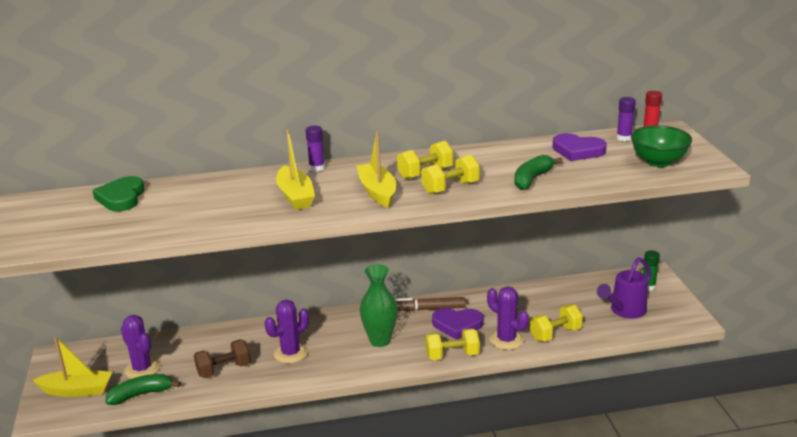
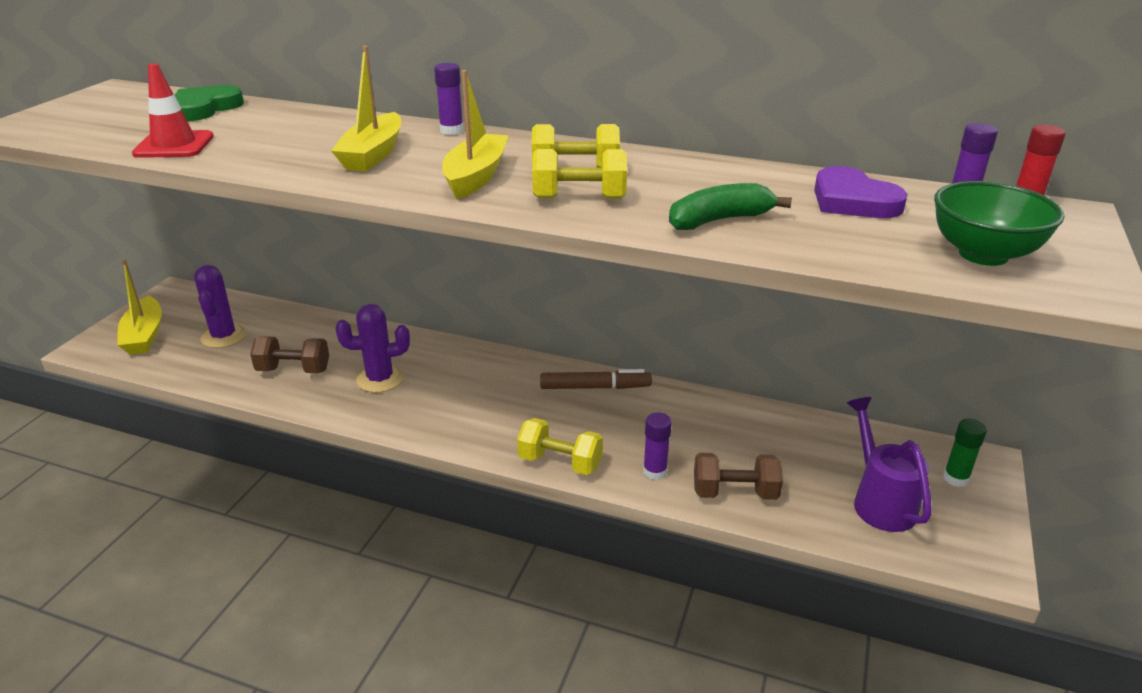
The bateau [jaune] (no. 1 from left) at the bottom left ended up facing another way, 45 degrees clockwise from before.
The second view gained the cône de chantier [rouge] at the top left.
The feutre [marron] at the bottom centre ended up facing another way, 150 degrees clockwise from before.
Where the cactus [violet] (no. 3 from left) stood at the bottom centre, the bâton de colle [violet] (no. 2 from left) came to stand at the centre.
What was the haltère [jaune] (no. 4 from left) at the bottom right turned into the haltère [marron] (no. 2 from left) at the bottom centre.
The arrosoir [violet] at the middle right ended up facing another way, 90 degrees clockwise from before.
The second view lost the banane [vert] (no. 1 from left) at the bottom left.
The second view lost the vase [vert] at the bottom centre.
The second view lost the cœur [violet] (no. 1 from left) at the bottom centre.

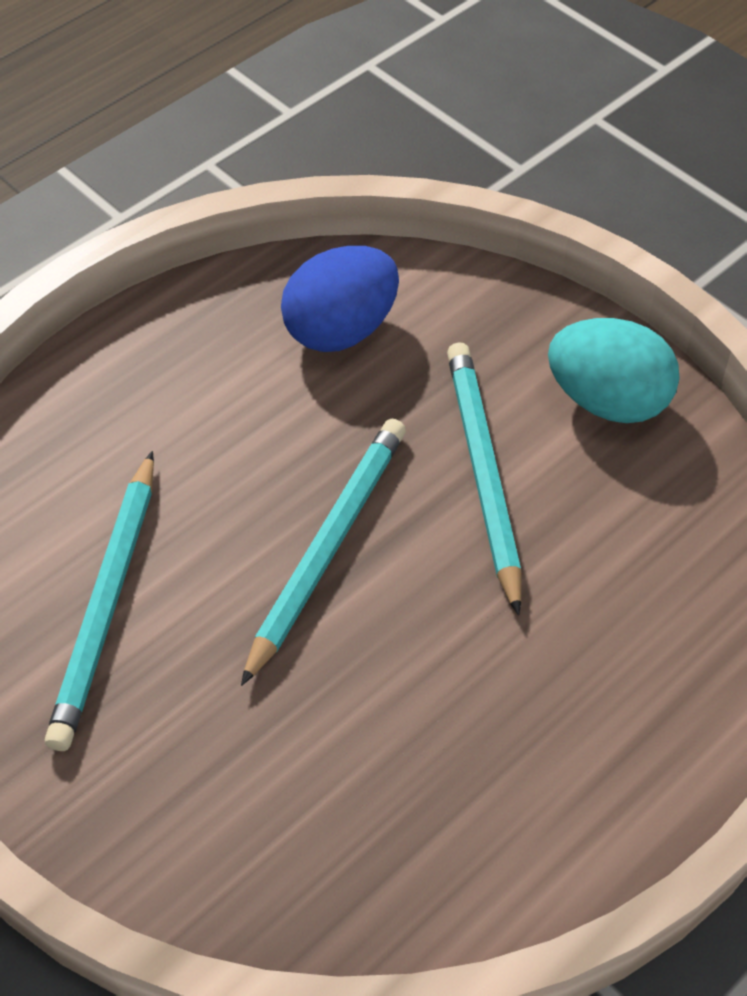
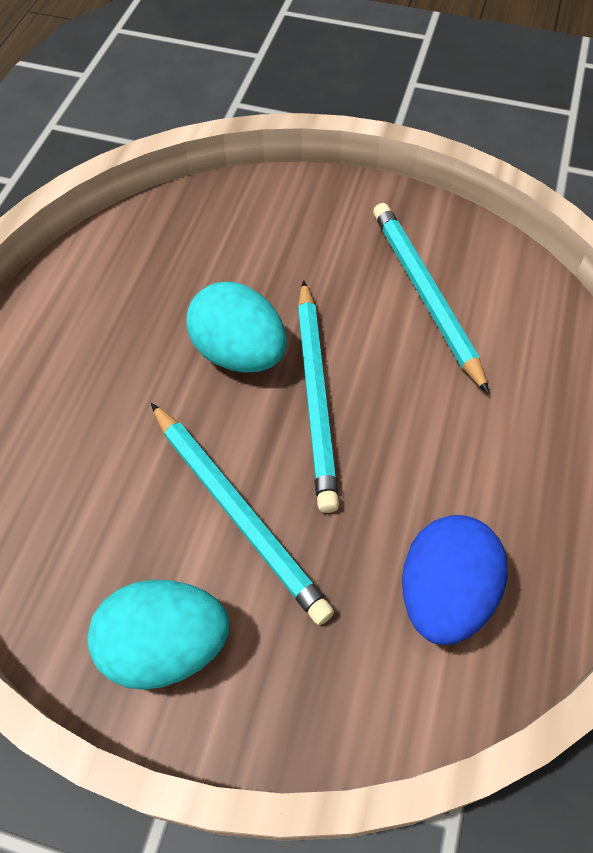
The second view gained the œuf [turquoise] (no. 2 from left) at the centre.

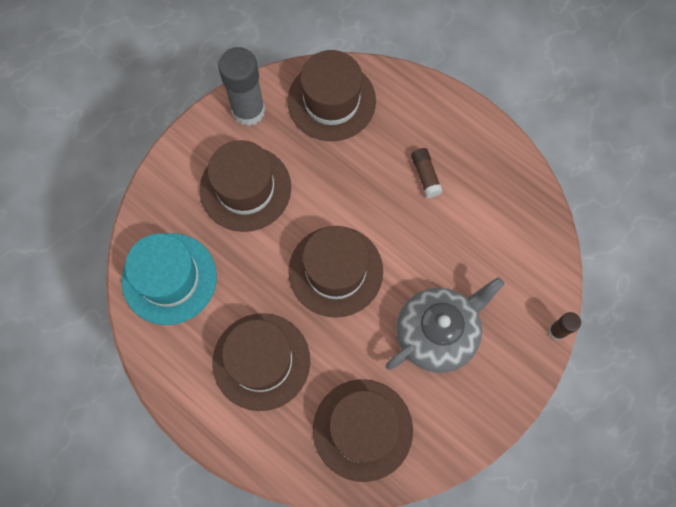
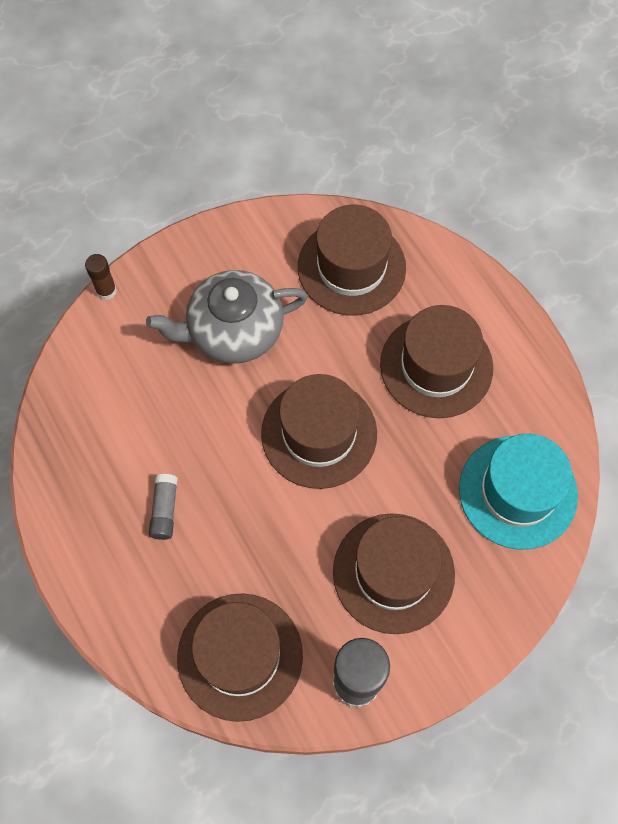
What was the bâton de colle [marron] (no. 1 from left) at the centre turned into the bâton de colle [gris] (no. 1 from left) at the middle left.

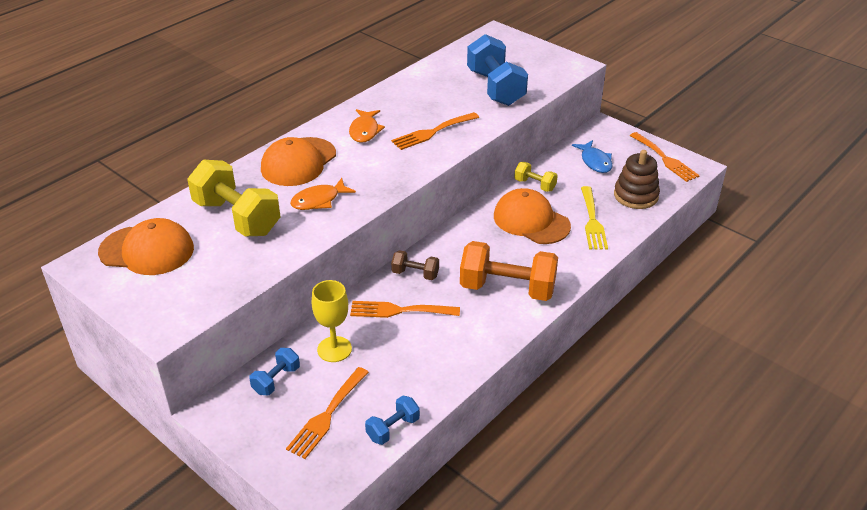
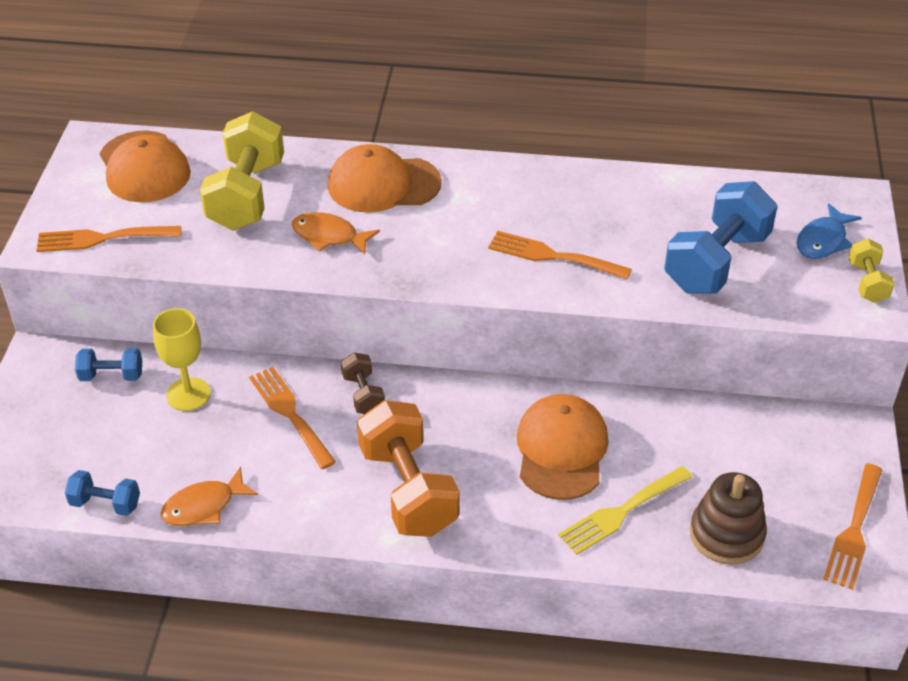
The fourchette [orange] (no. 1 from left) ended up elsewhere, having gone from the bottom centre to the middle left.
The poisson [orange] (no. 2 from left in the first image) ended up elsewhere, having gone from the top centre to the bottom left.
The poisson [bleu] ended up elsewhere, having gone from the top right to the middle right.
The haltère [jaune] (no. 2 from left) ended up elsewhere, having gone from the centre to the middle right.

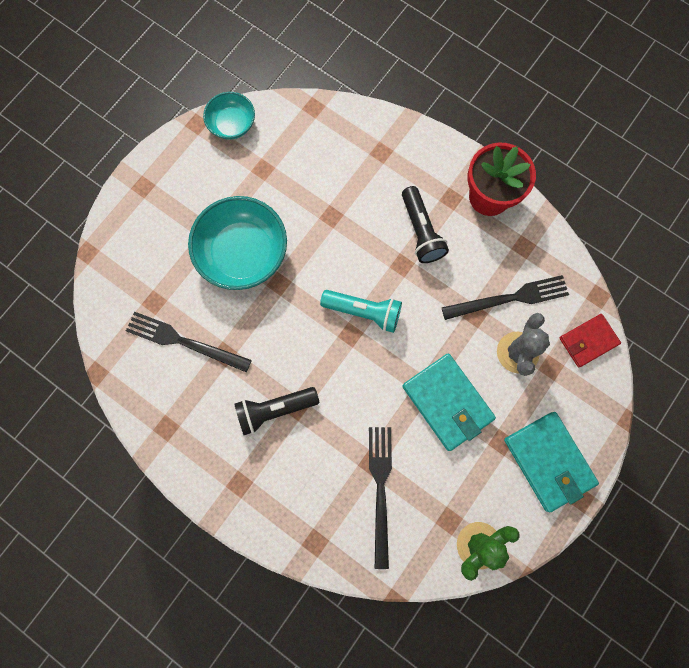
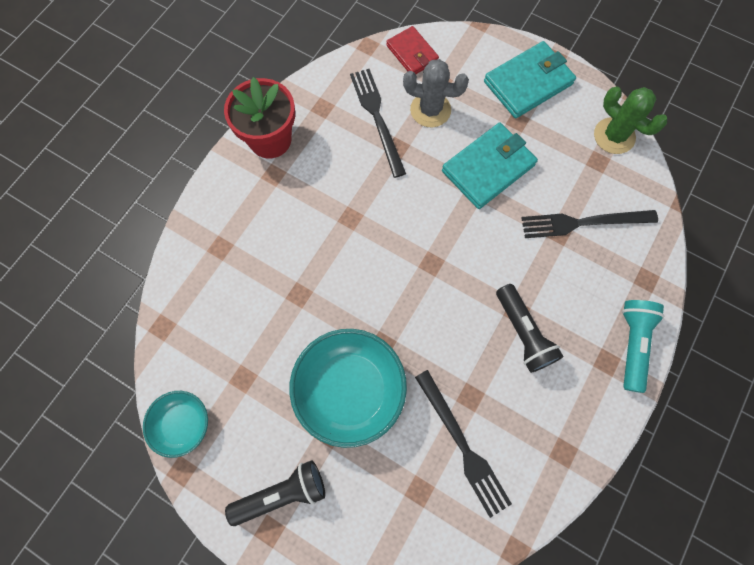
The lampe de poche [noir] (no. 2 from left in the first image) ended up elsewhere, having gone from the centre to the bottom centre.
The fourchette [noir] (no. 1 from left in the first image) at the middle left ended up facing another way, 45 degrees counterclockwise from before.
The lampe de poche [turquoise] ended up elsewhere, having gone from the centre to the middle right.

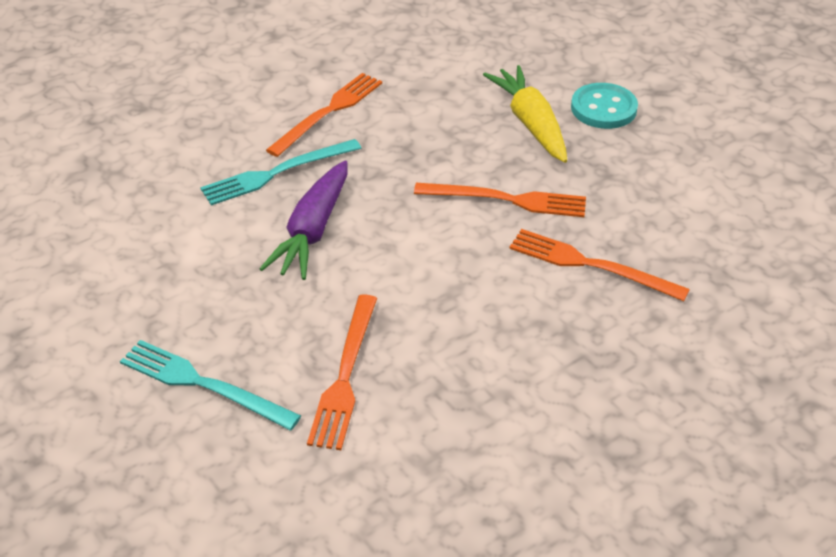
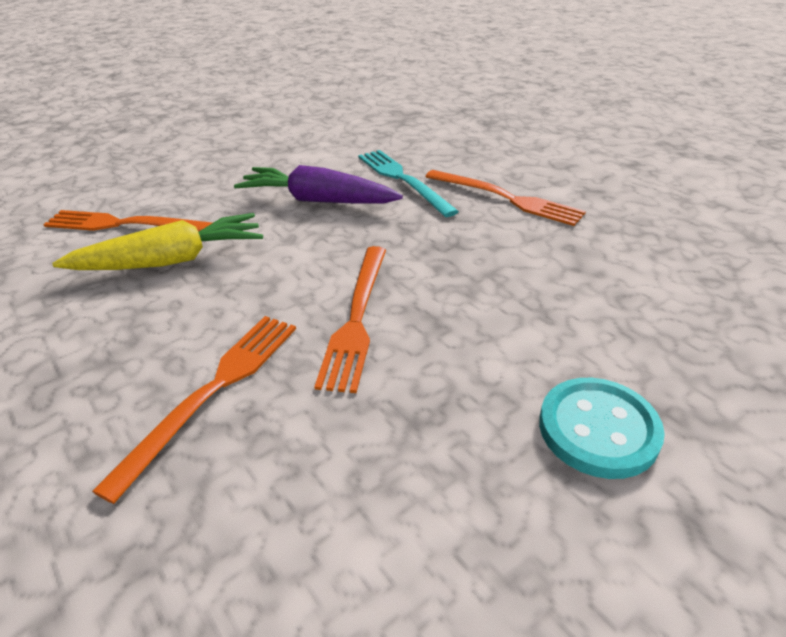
The carotte [jaune] ended up elsewhere, having gone from the top centre to the middle left.
The second view lost the fourchette [turquoise] (no. 1 from left) at the bottom left.

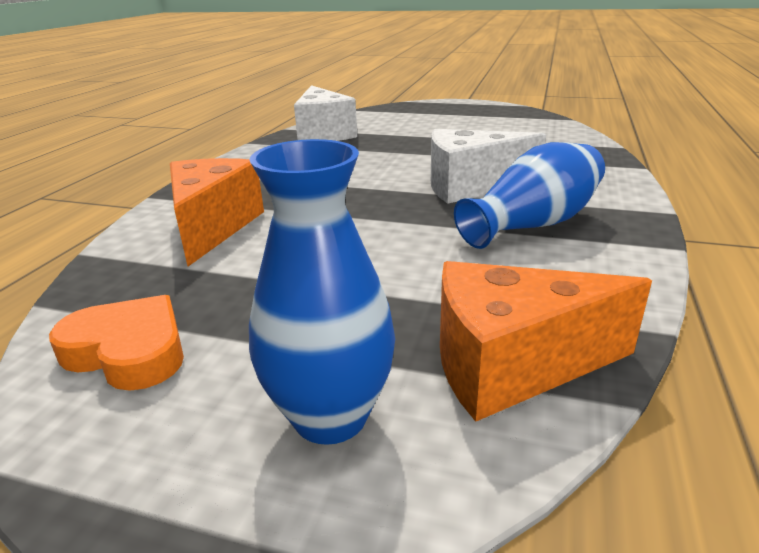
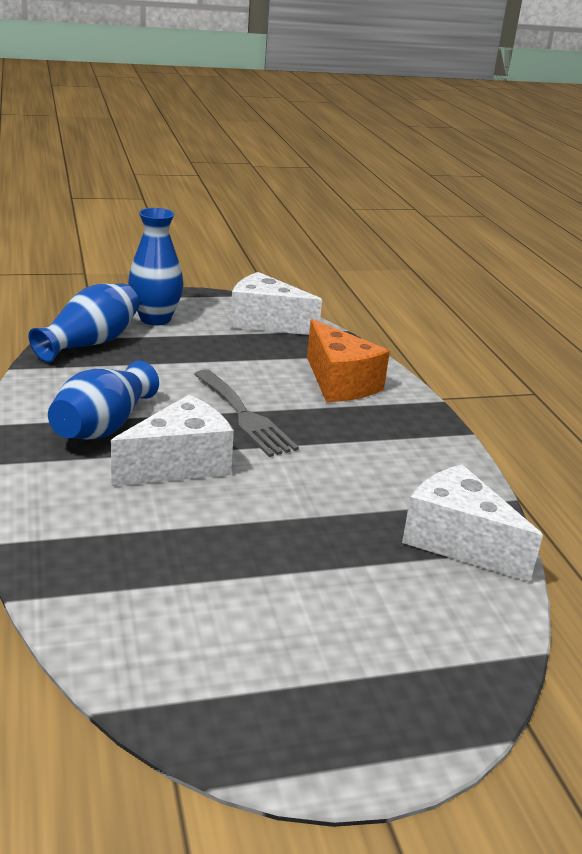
Where the fromage [orange] (no. 2 from left) stood at the middle right, the vase [bleu] (no. 1 from left) came to stand at the middle left.
The second view gained the fourchette [gris] at the centre.
Where the cœur [orange] stood at the middle left, the fromage [blanc] (no. 2 from left) came to stand at the centre.

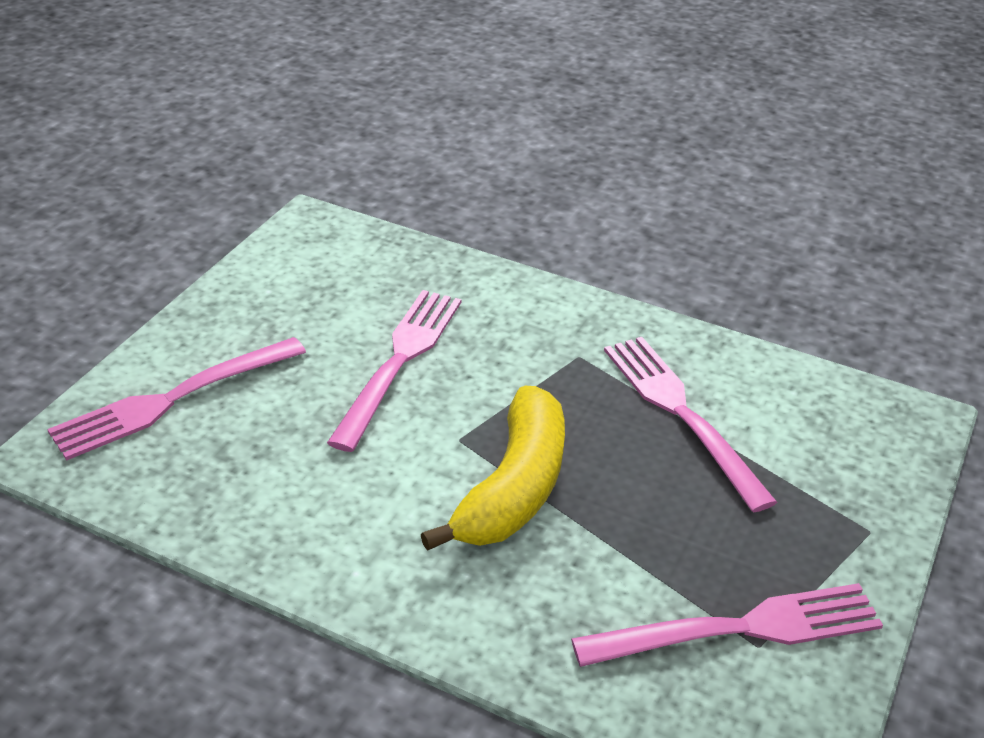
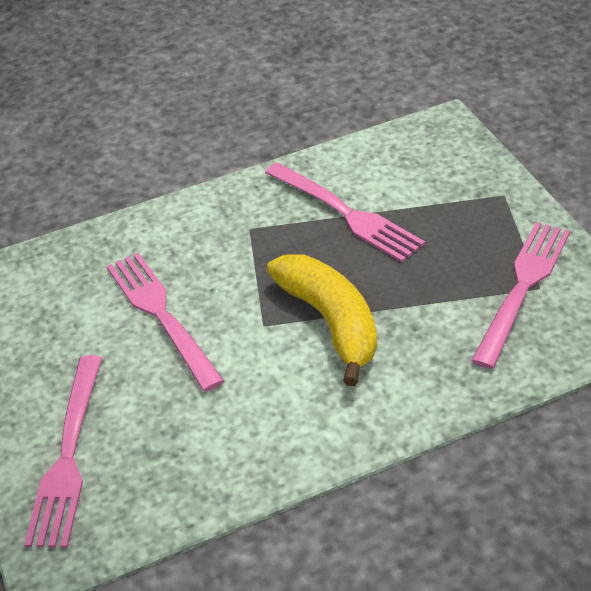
The fourchette [rose] (no. 3 from left) at the middle right ended up facing another way, 150 degrees counterclockwise from before.

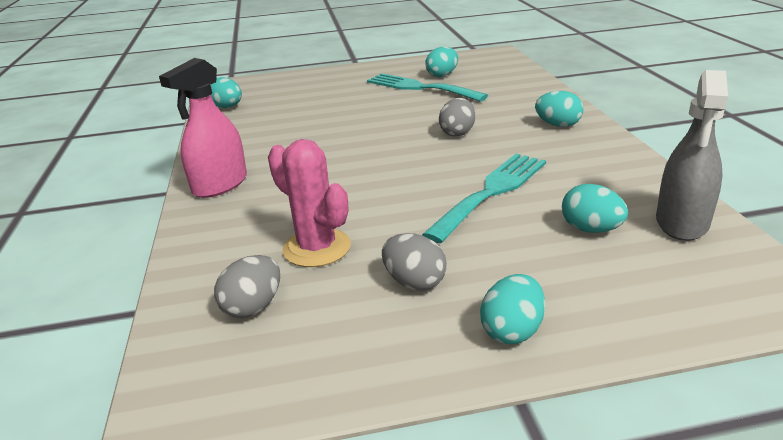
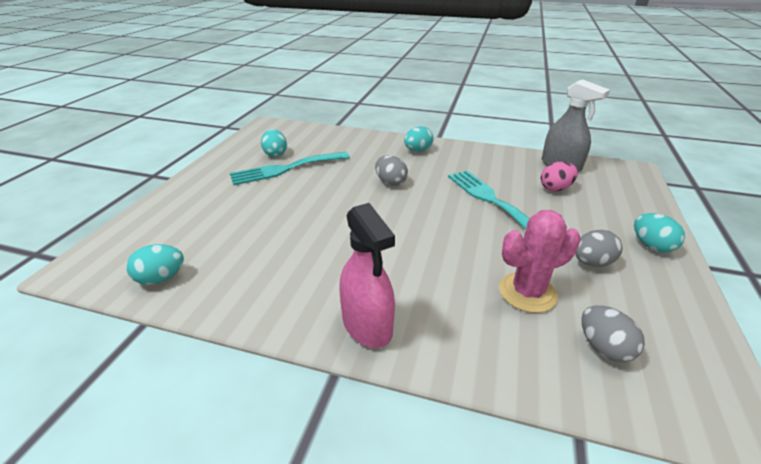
What was the œuf [turquoise] (no. 5 from left) at the middle right turned into the œuf [rose] at the middle right.

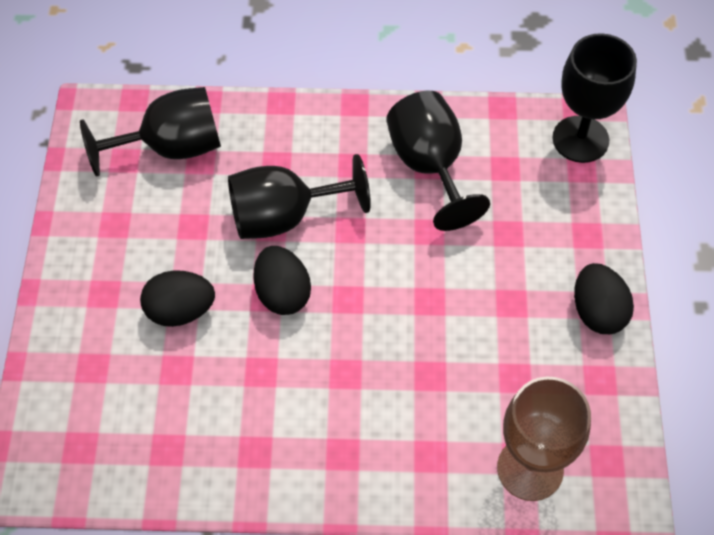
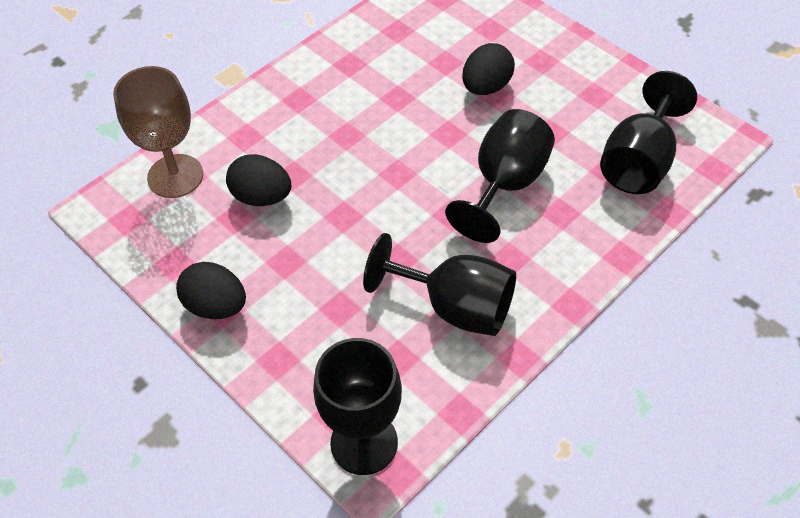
The œuf [noir] (no. 2 from left) ended up elsewhere, having gone from the centre to the middle left.

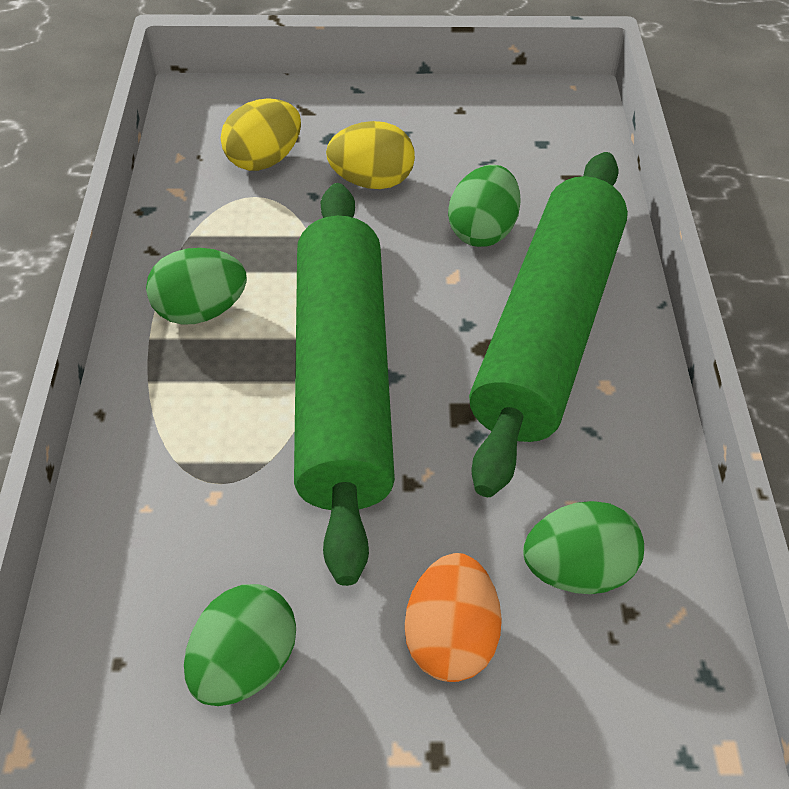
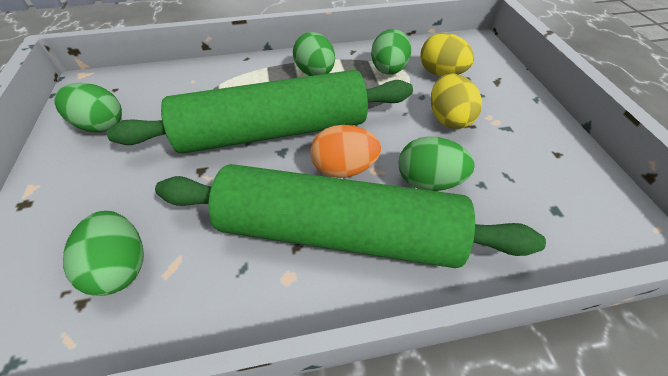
The œuf [orange] ended up elsewhere, having gone from the bottom centre to the centre.
The second view gained the œuf [vert] (no. 4 from left) at the top centre.

